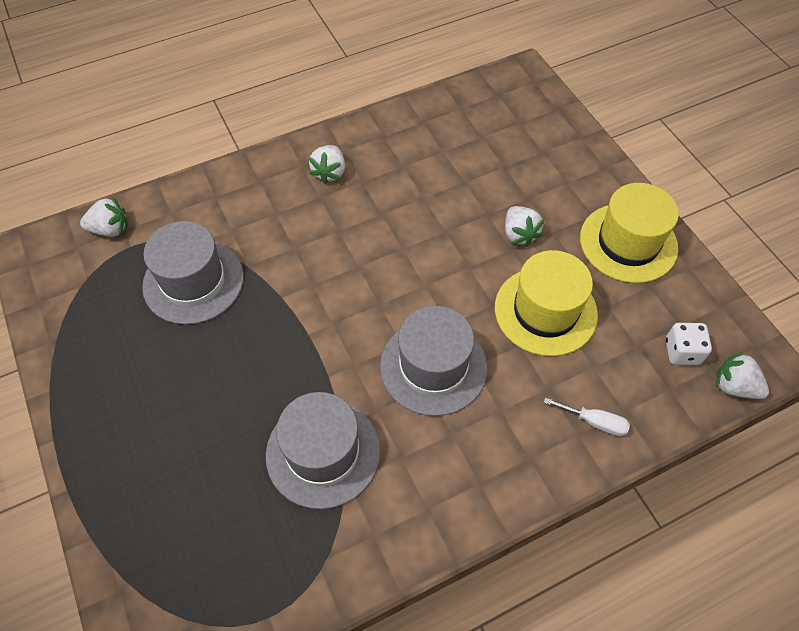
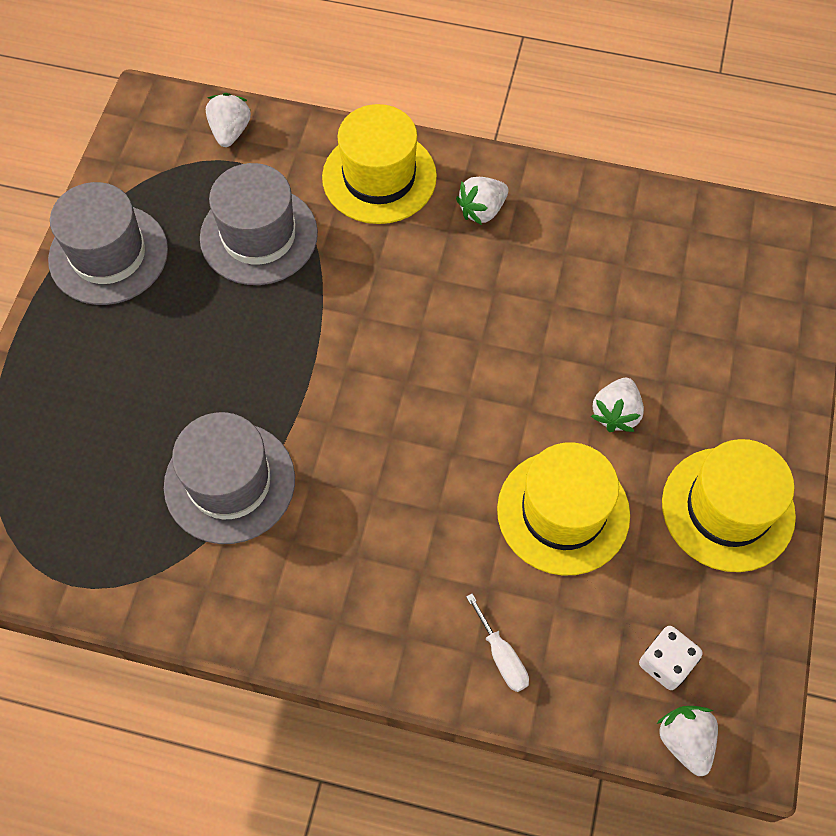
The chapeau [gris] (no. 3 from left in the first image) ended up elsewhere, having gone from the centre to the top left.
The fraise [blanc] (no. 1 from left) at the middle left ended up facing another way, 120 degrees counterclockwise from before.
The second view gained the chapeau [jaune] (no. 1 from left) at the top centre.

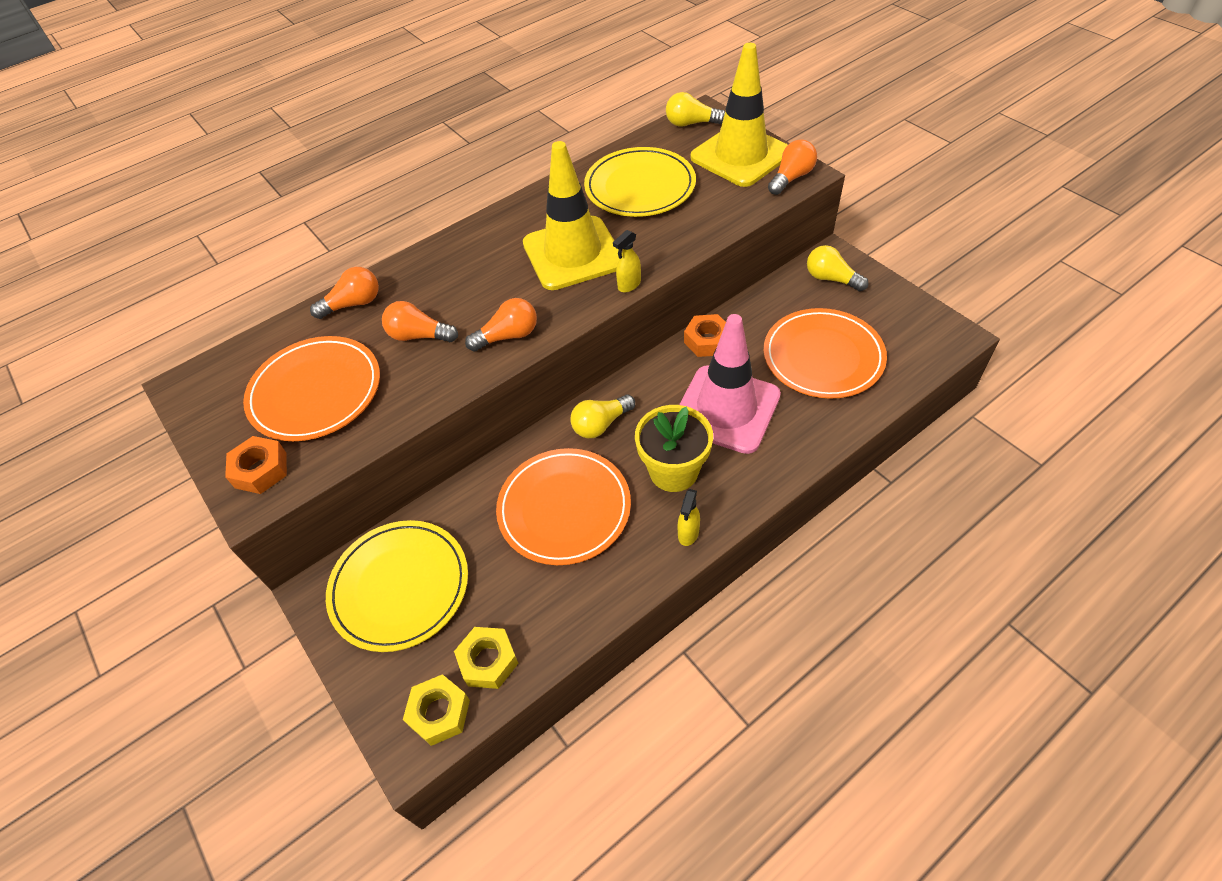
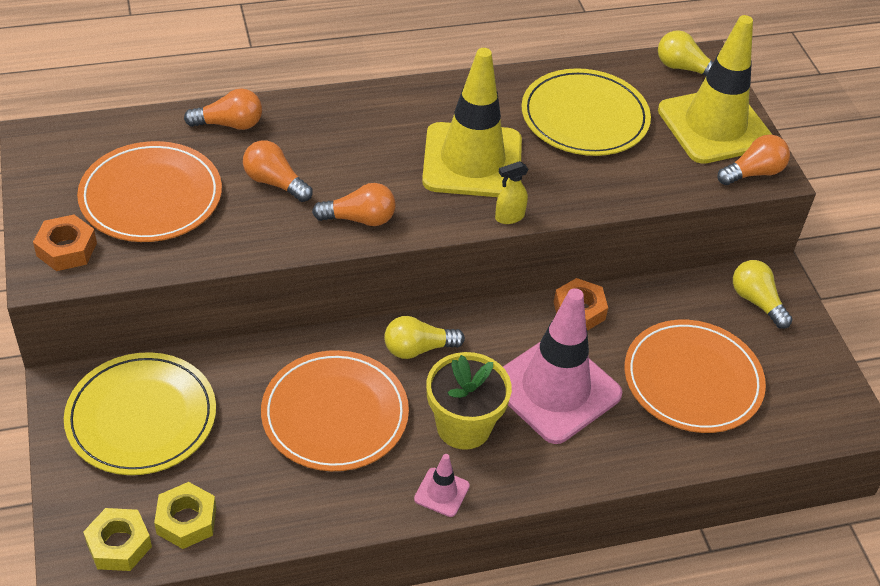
Where the vaporisateur [jaune] (no. 2 from left) stood at the centre, the cône de chantier [rose] (no. 1 from left) came to stand at the bottom centre.

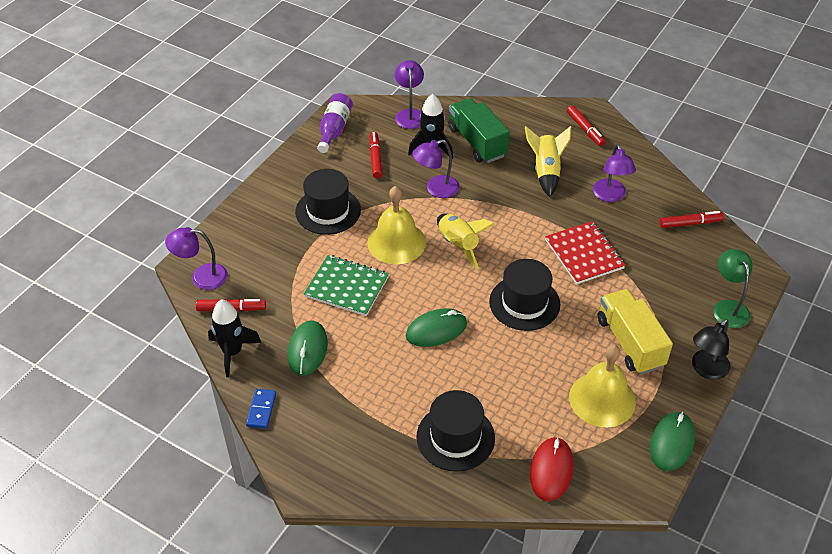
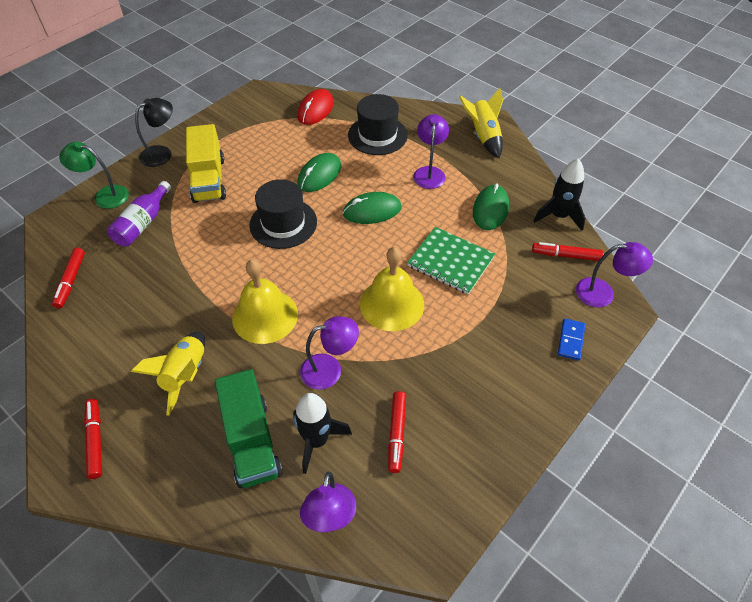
The feutre [rouge] (no. 4 from left in the first image) at the middle right ended up facing another way, 90 degrees counterclockwise from before.
The lampe [vert] at the middle right ended up facing another way, 105 degrees clockwise from before.
The bouteille [violet] ended up elsewhere, having gone from the top centre to the middle left.
The cloche [jaune] (no. 2 from left in the first image) ended up elsewhere, having gone from the bottom right to the centre.
The souris [vert] (no. 3 from left in the first image) ended up elsewhere, having gone from the bottom right to the top centre.
The lampe [violet] (no. 4 from left in the first image) ended up elsewhere, having gone from the top right to the top centre.
The fusée [jaune] (no. 1 from left in the first image) ended up elsewhere, having gone from the centre to the top centre.
The domino [bleu] ended up elsewhere, having gone from the bottom left to the middle right.
The second view lost the chapeau [noir] (no. 1 from left) at the centre.
The second view lost the carnet [rouge] at the middle right.

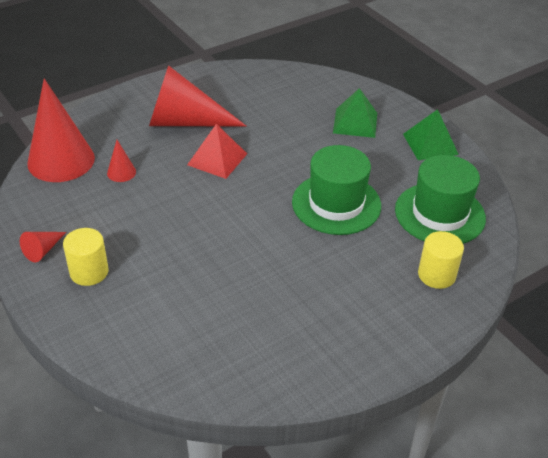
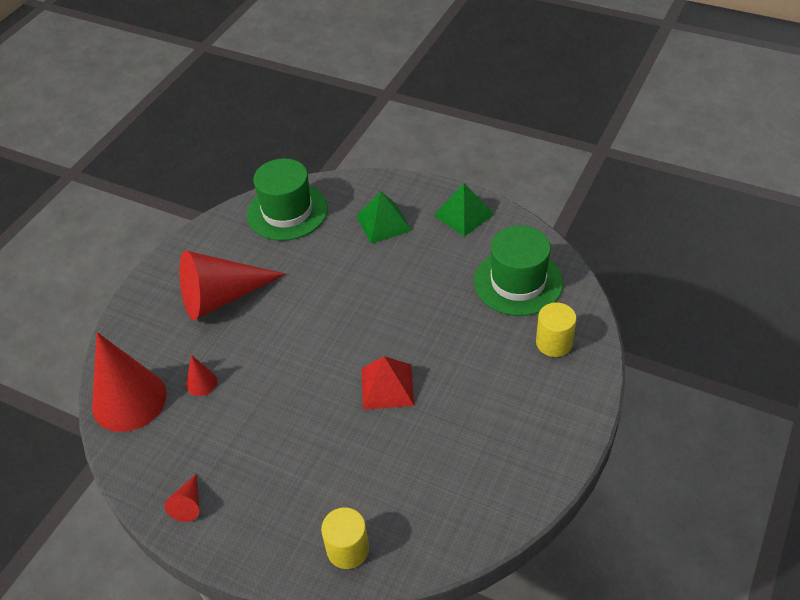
The chapeau [vert] (no. 1 from left) ended up elsewhere, having gone from the centre to the top centre.
The cylindre [jaune] (no. 1 from left) ended up elsewhere, having gone from the middle left to the bottom centre.
The pyramide [rouge] ended up elsewhere, having gone from the top centre to the centre.

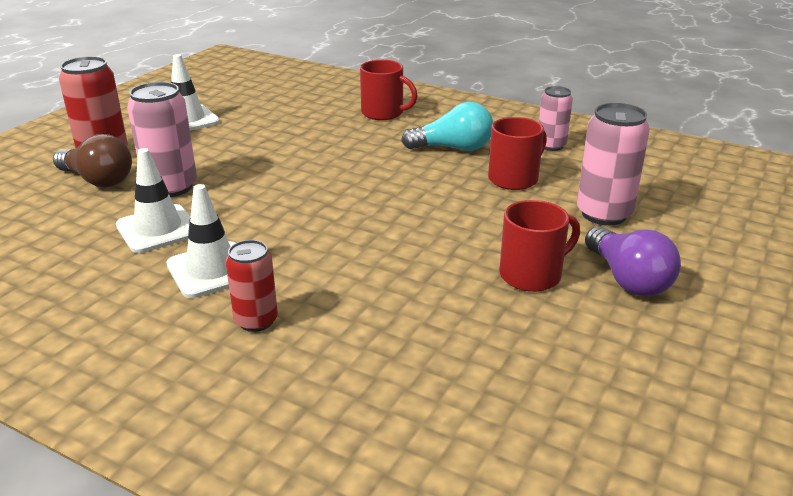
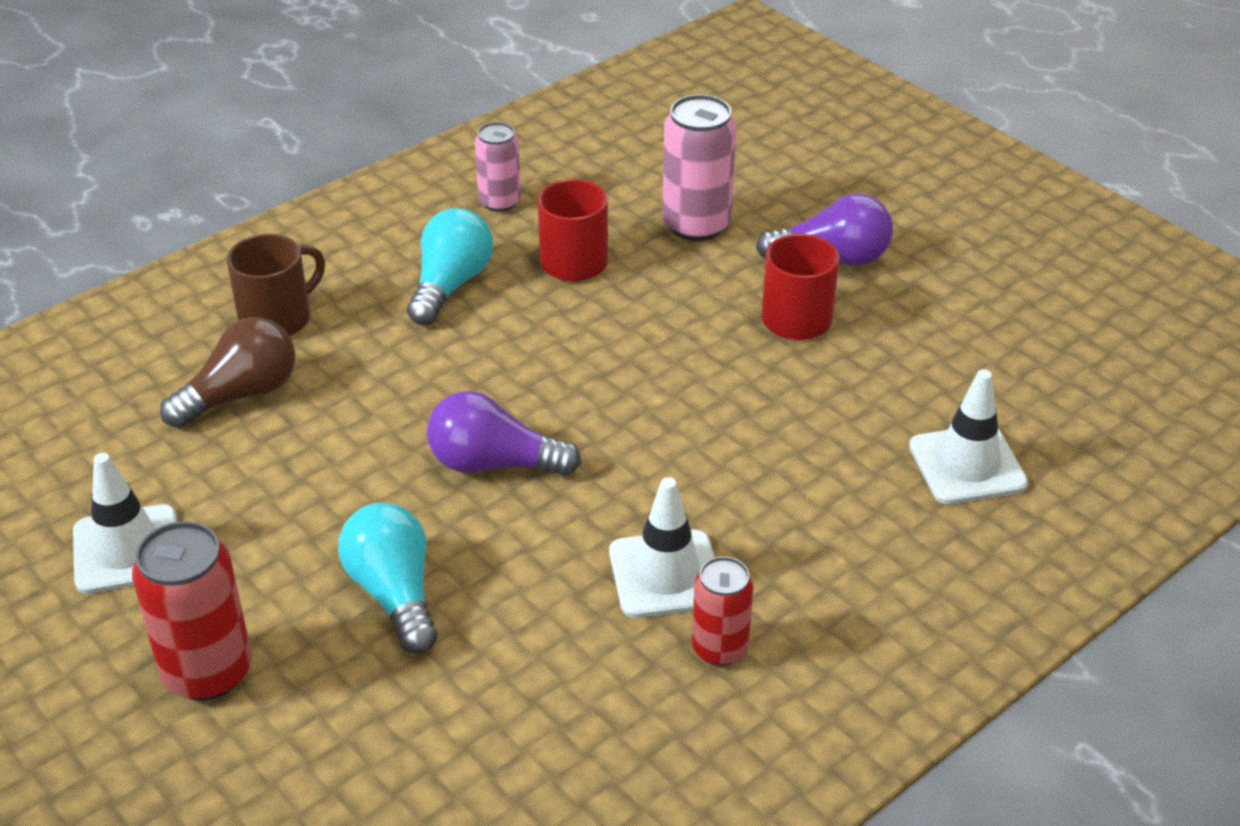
The ampoule [marron] ended up elsewhere, having gone from the top left to the middle left.
What was the tasse [rouge] (no. 1 from left) at the top centre turned into the tasse [marron] at the middle left.
Where the canette [rose] (no. 1 from left) stood at the top left, the ampoule [turquoise] (no. 1 from left) came to stand at the bottom left.
The second view gained the ampoule [violet] (no. 1 from left) at the centre.
The canette [rouge] (no. 2 from left) ended up elsewhere, having gone from the middle left to the bottom centre.
The cône de chantier [blanc] (no. 1 from left in the first image) ended up elsewhere, having gone from the middle left to the middle right.

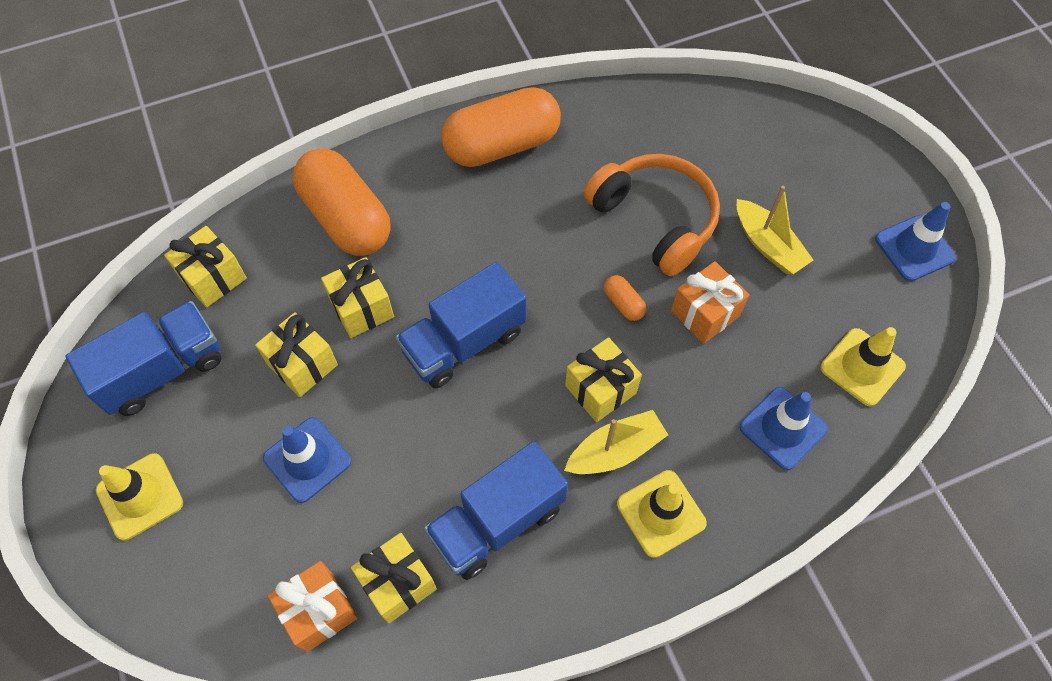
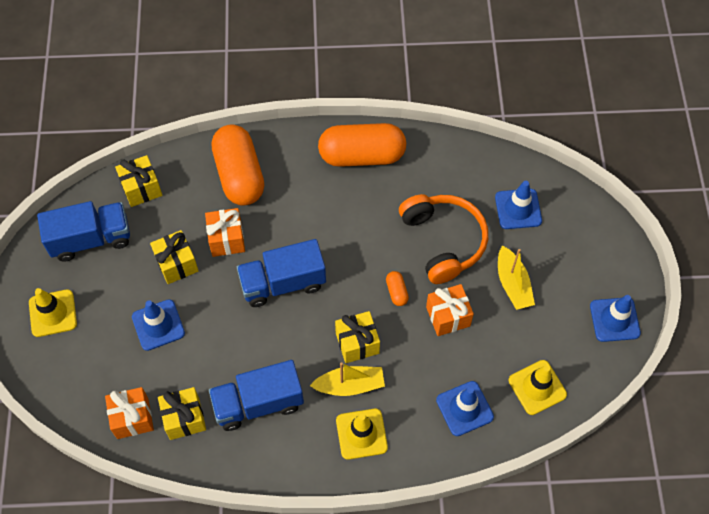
What was the cadeau [jaune] (no. 3 from left) at the centre turned into the cadeau [orange] (no. 2 from left) at the middle left.
The second view gained the cône de chantier [bleu] (no. 3 from left) at the middle right.

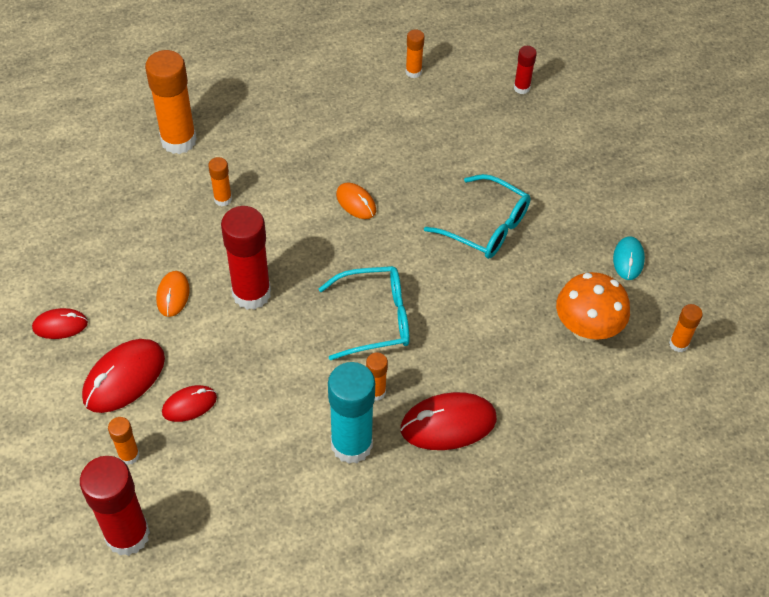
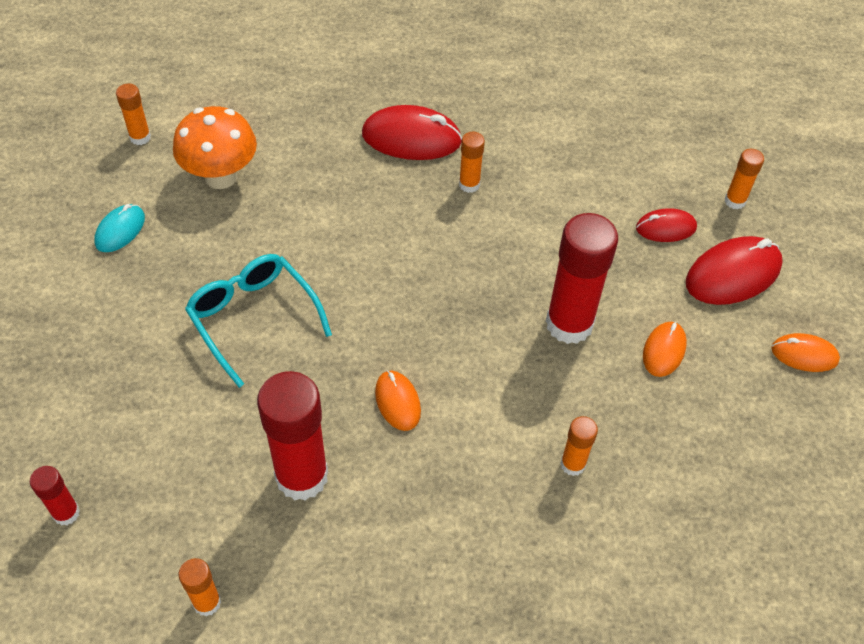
The bâton de colle [rouge] (no. 1 from left in the first image) ended up elsewhere, having gone from the bottom left to the bottom centre.
What was the souris [rouge] (no. 1 from left) at the middle left turned into the souris [orange] (no. 3 from left) at the middle right.
The second view lost the bâton de colle [orange] (no. 2 from left) at the top left.
The second view lost the lunettes [turquoise] (no. 1 from left) at the centre.
The second view lost the bâton de colle [turquoise] at the bottom centre.

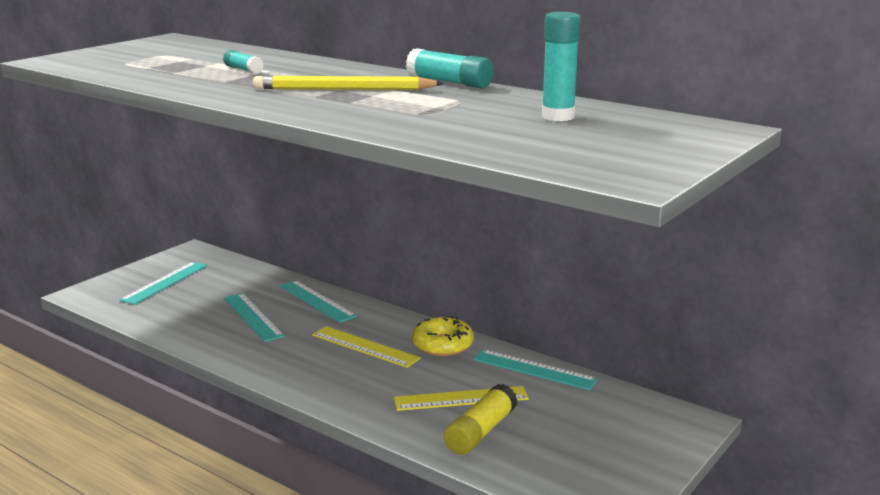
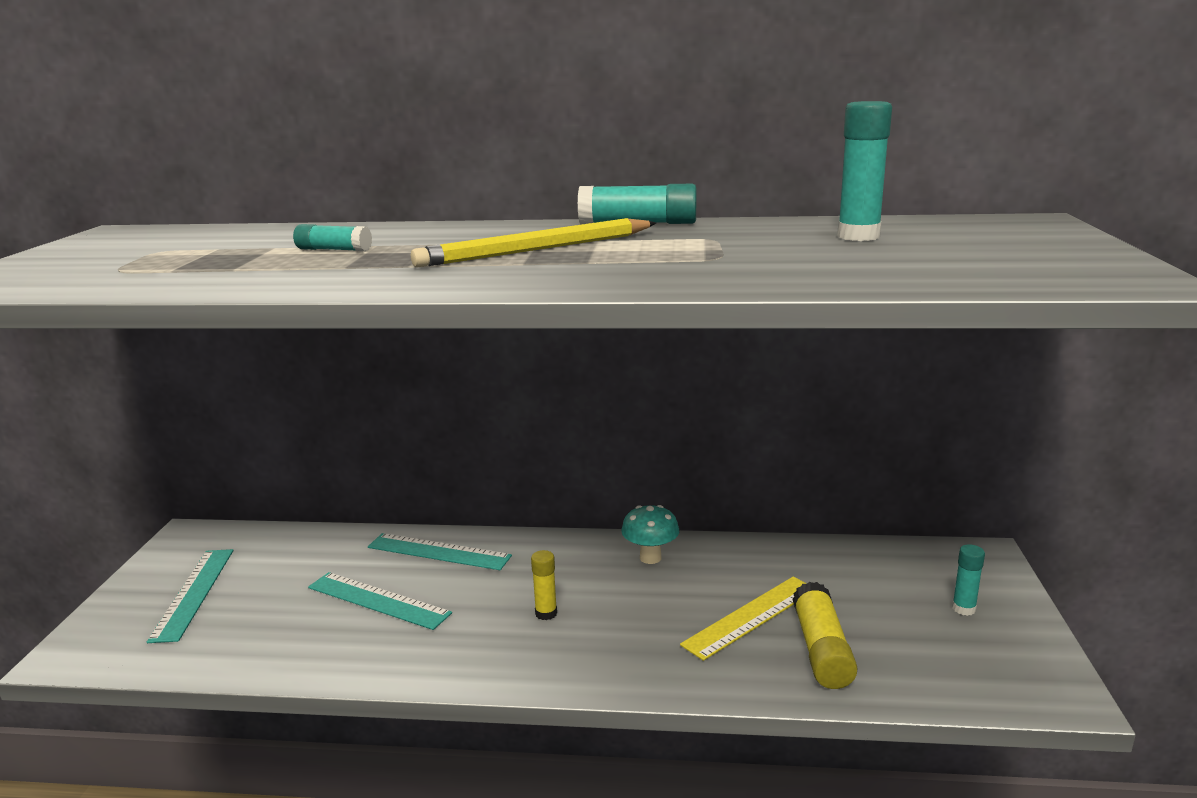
The second view gained the bâton de colle [jaune] (no. 1 from left) at the bottom centre.
Where the beignet [jaune] stood at the bottom centre, the champignon [turquoise] came to stand at the bottom centre.
The second view gained the bâton de colle [turquoise] (no. 4 from left) at the bottom right.
The second view lost the règle [jaune] (no. 1 from left) at the bottom centre.
The second view lost the règle [turquoise] (no. 4 from left) at the bottom centre.

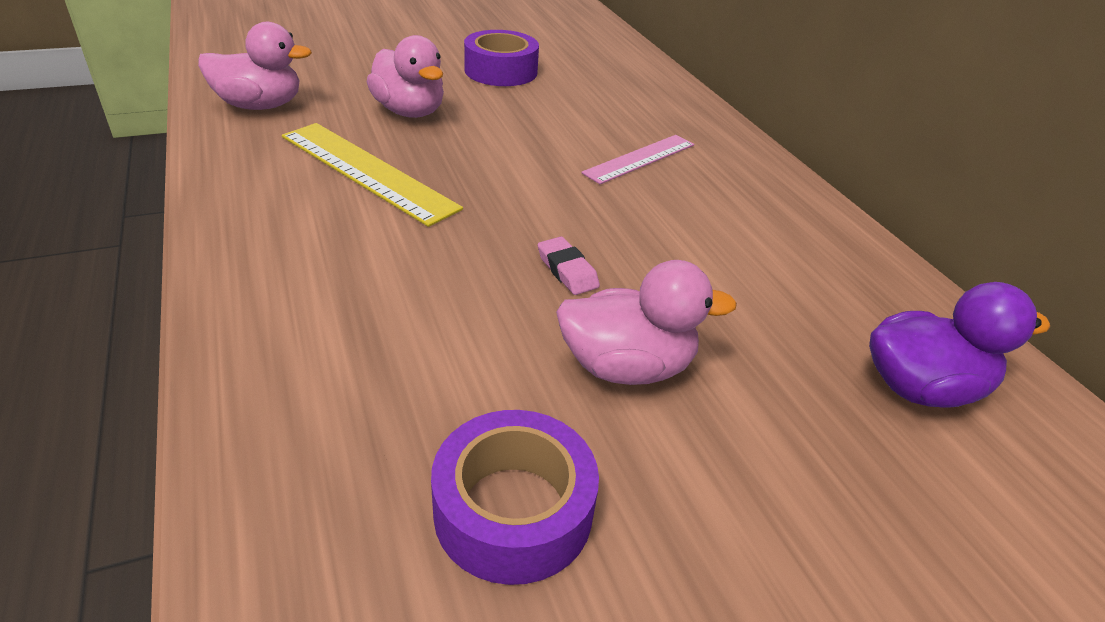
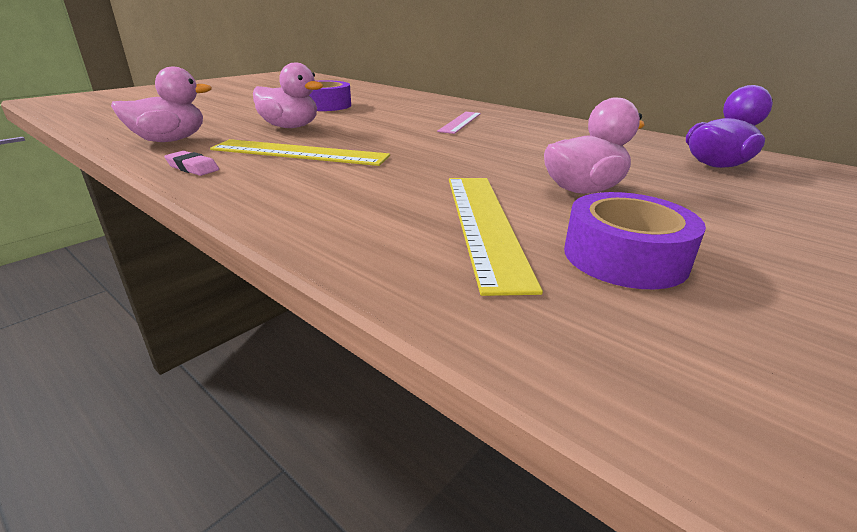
The gomme [rose] ended up elsewhere, having gone from the centre to the top left.
The second view gained the règle [jaune] (no. 2 from left) at the centre.

